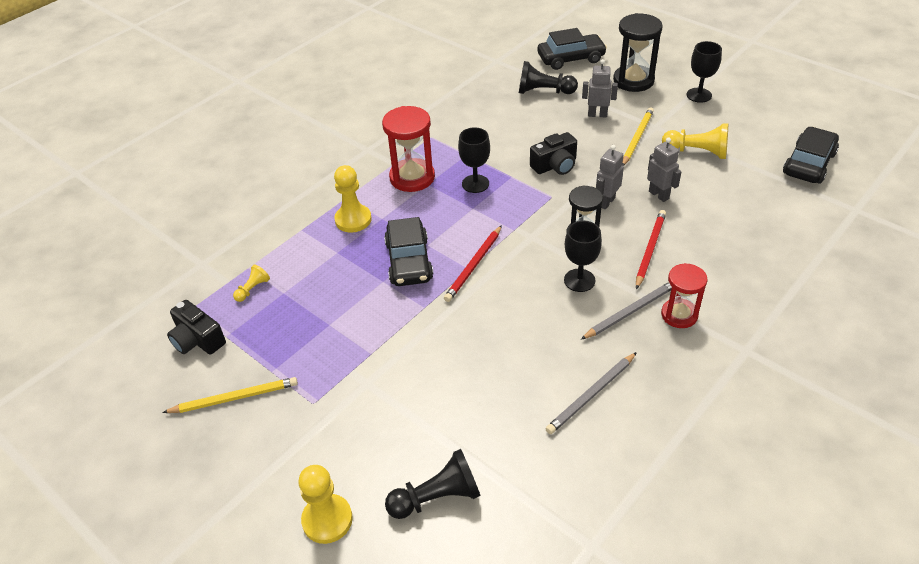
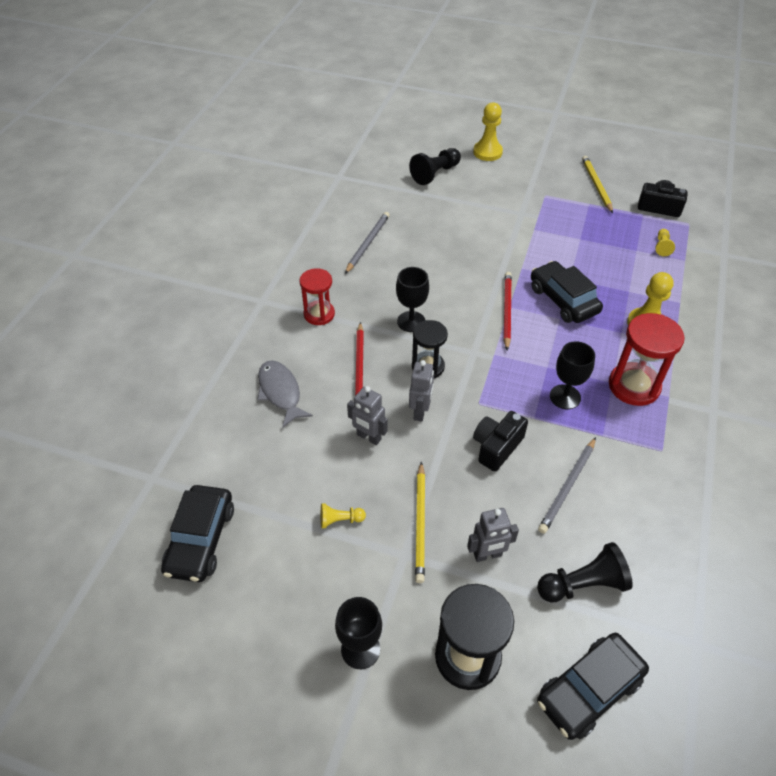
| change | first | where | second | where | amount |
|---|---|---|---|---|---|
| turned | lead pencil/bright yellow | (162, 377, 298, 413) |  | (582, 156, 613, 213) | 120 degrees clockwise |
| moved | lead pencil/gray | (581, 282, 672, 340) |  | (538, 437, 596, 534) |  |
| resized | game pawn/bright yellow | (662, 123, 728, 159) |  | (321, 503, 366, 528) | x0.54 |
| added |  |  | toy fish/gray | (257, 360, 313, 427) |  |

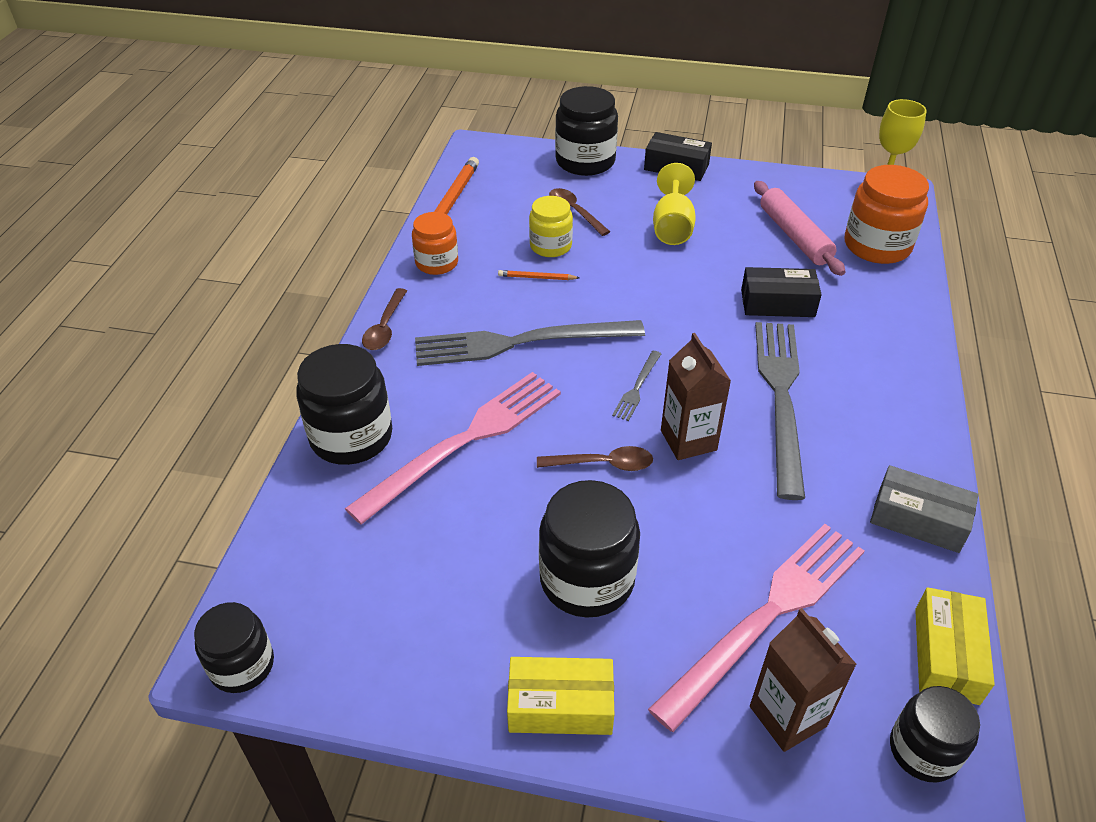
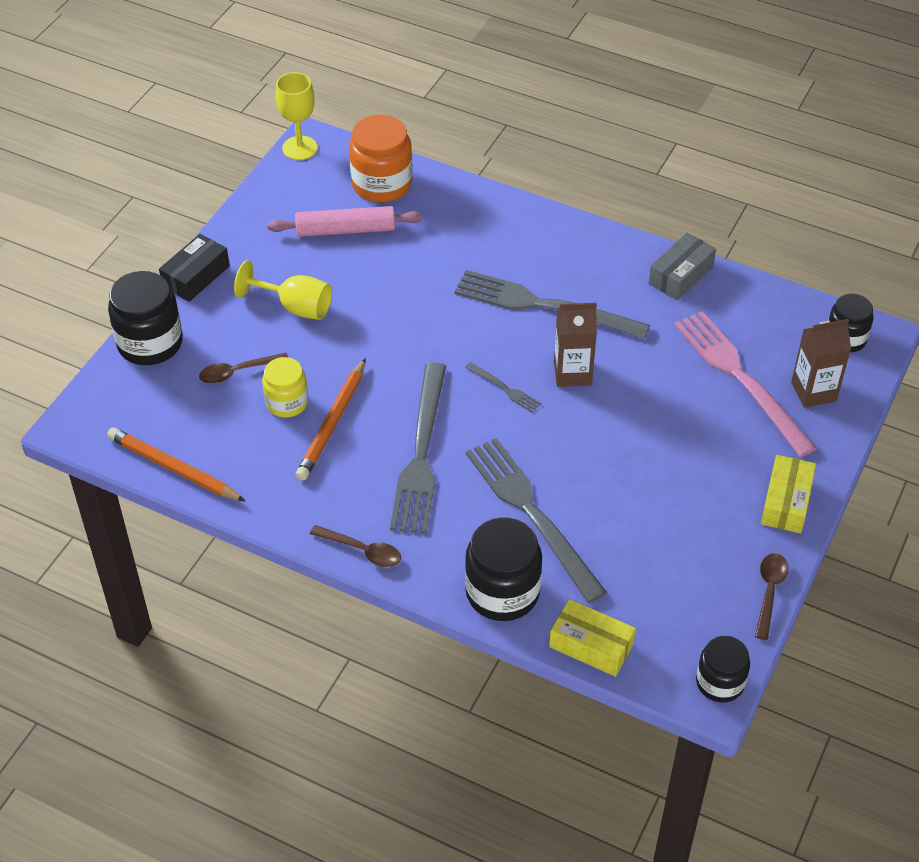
| change | first | where | second | where | amount |
|---|---|---|---|---|---|
| recoloured | fork/pink | (345, 372, 561, 524) | fork/gray | (466, 438, 607, 603) |  |
| removed | preserve jar/bright orange | (412, 212, 458, 275) |  |  |  |
| resized | lead pencil/bright orange | (498, 270, 580, 280) |  | (295, 358, 366, 481) | x2.03 |
| moved | tablespoon/dark brown | (537, 446, 653, 471) |  | (755, 553, 789, 640) |  |
| removed | preserve jar/ebony | (539, 480, 640, 617) |  |  |  |
| removed | package/ebony | (741, 267, 822, 317) |  |  |  |
| moved | package/bright yellow | (915, 587, 995, 705) |  | (549, 599, 636, 677) |  |

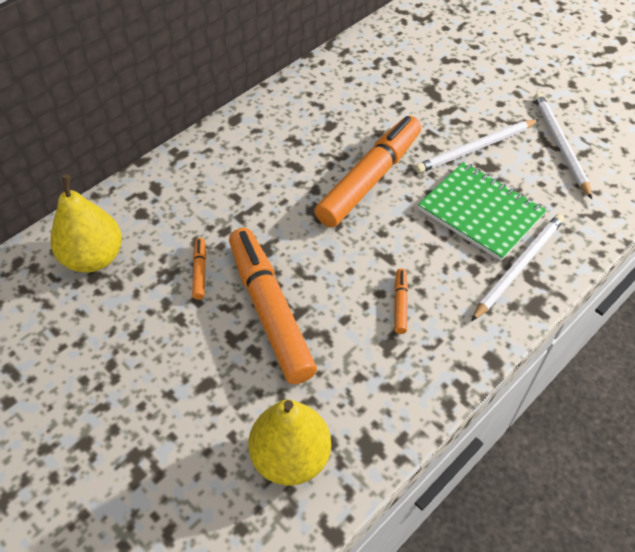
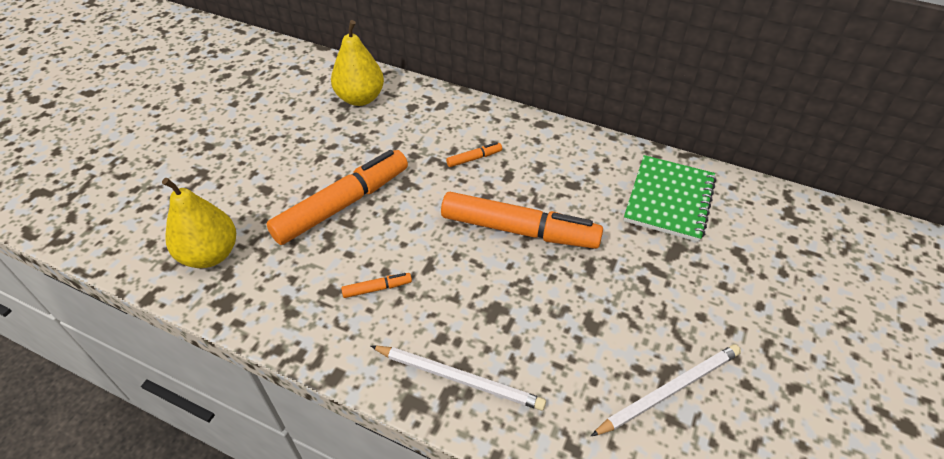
| change | first | where | second | where | amount |
|---|---|---|---|---|---|
| moved | marker pen/bright orange | (192, 238, 206, 300) |  | (446, 142, 502, 167) |  |
| removed | lead pencil/white | (415, 119, 539, 173) |  |  |  |
| moved | notepad/green | (418, 162, 547, 261) |  | (624, 155, 716, 242) |  |

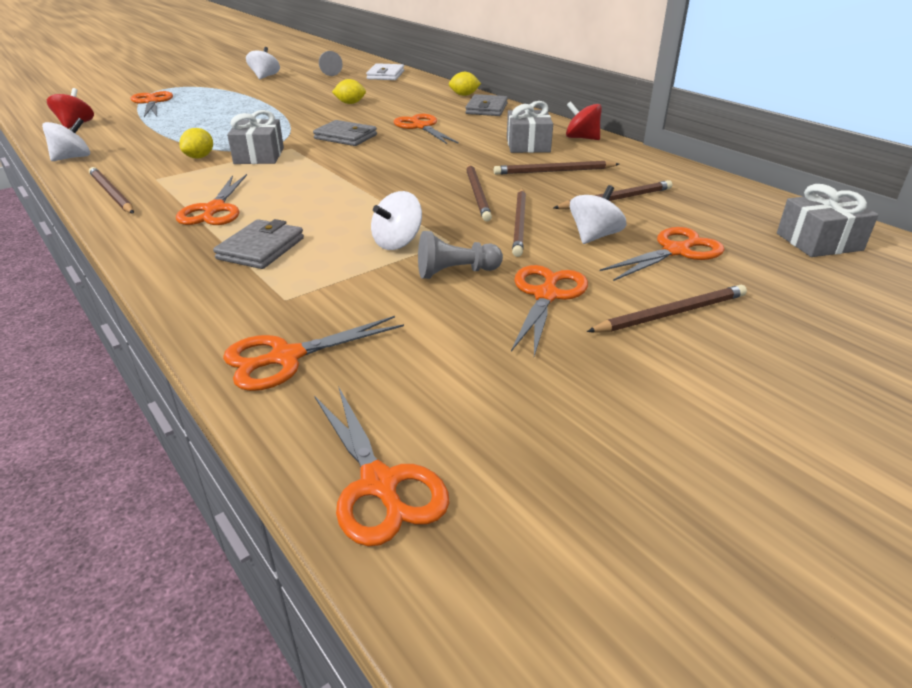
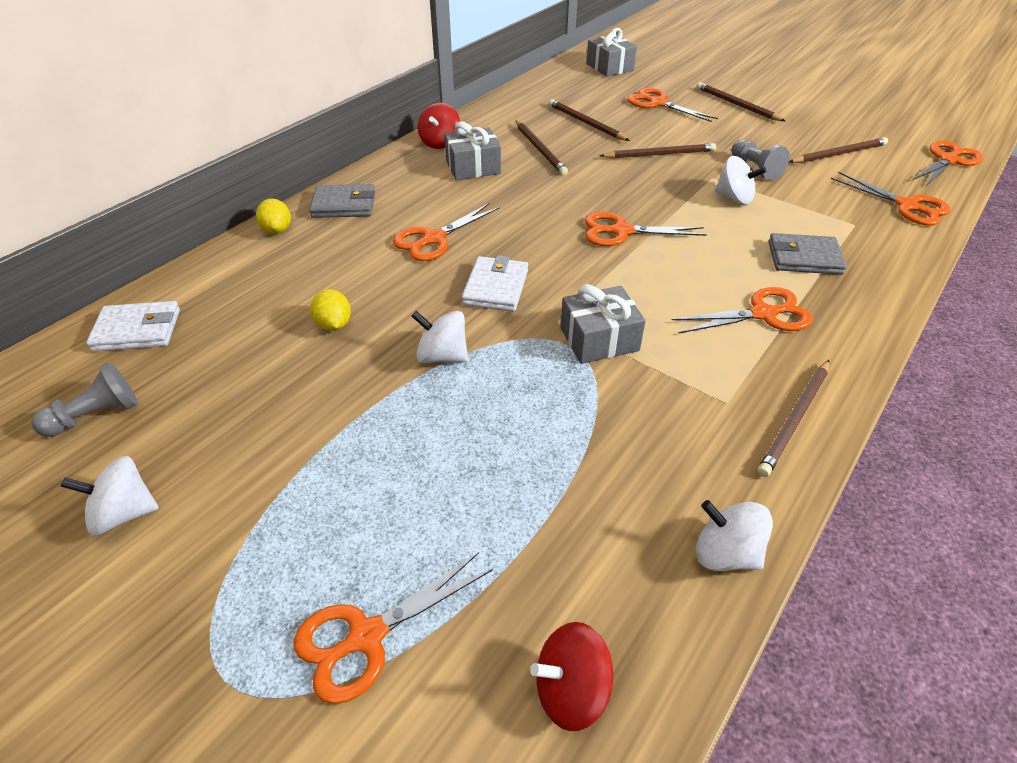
| change | first | where | second | where | amount |
|---|---|---|---|---|---|
| removed | toy lemon/bright yellow | (179, 128, 213, 158) |  |  |  |
| recoloured | card wallet/gray | (313, 120, 377, 146) | card wallet/white | (462, 255, 528, 312) |  |
| moved | lead pencil/dark brown | (466, 164, 492, 222) |  | (789, 137, 888, 163) |  |
| moved | scissors/bright orange | (511, 265, 588, 356) |  | (584, 212, 707, 246) |  |
| moved | toy top/white | (570, 185, 627, 244) |  | (411, 311, 468, 363) |  |

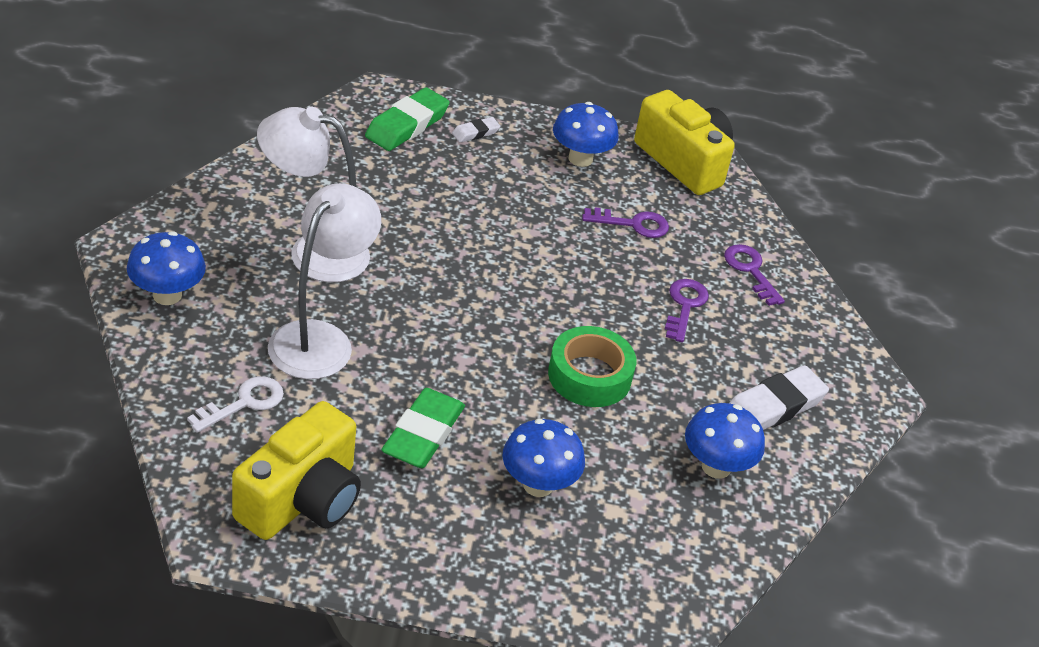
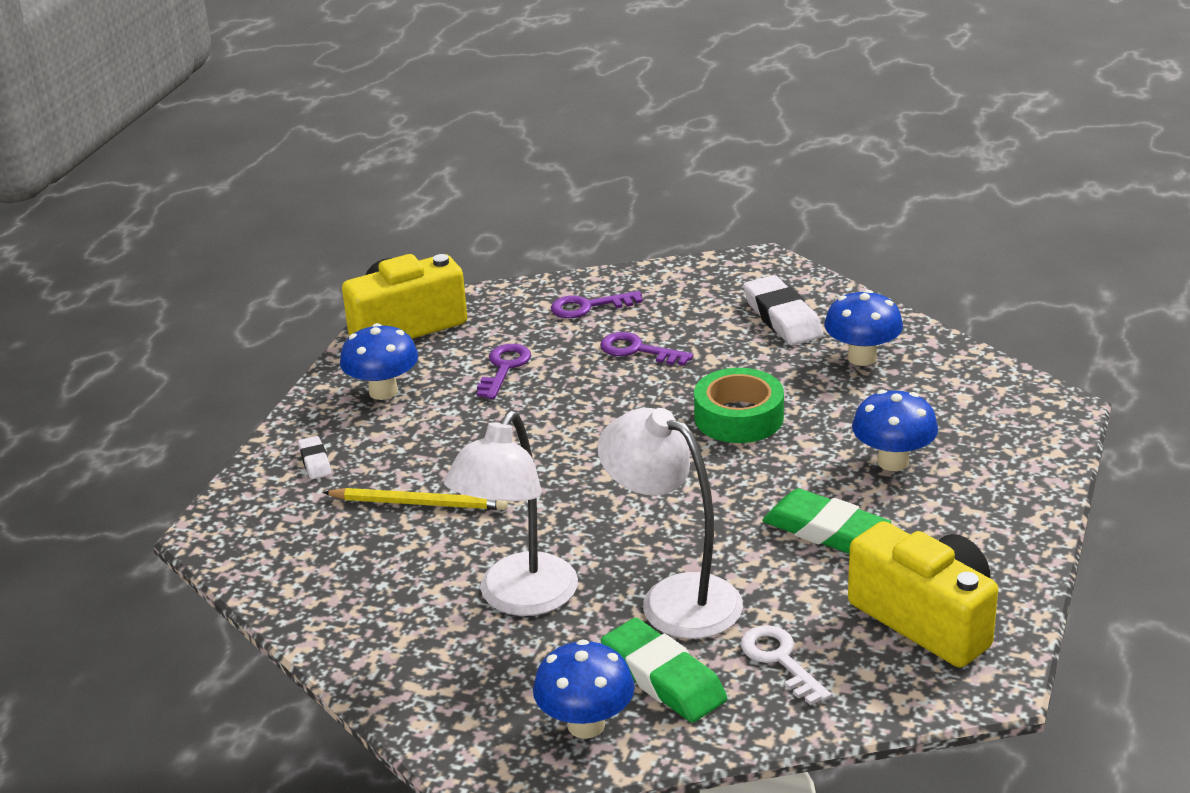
| change | first | where | second | where | amount |
|---|---|---|---|---|---|
| moved | gum eraser/green | (365, 87, 450, 151) |  | (601, 618, 727, 723) |  |
| added |  |  | lead pencil/bright yellow | (322, 488, 508, 510) |  |

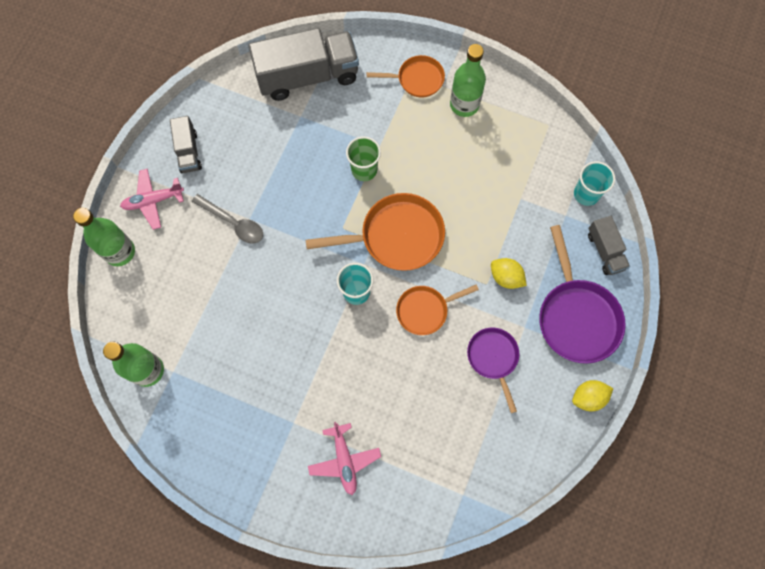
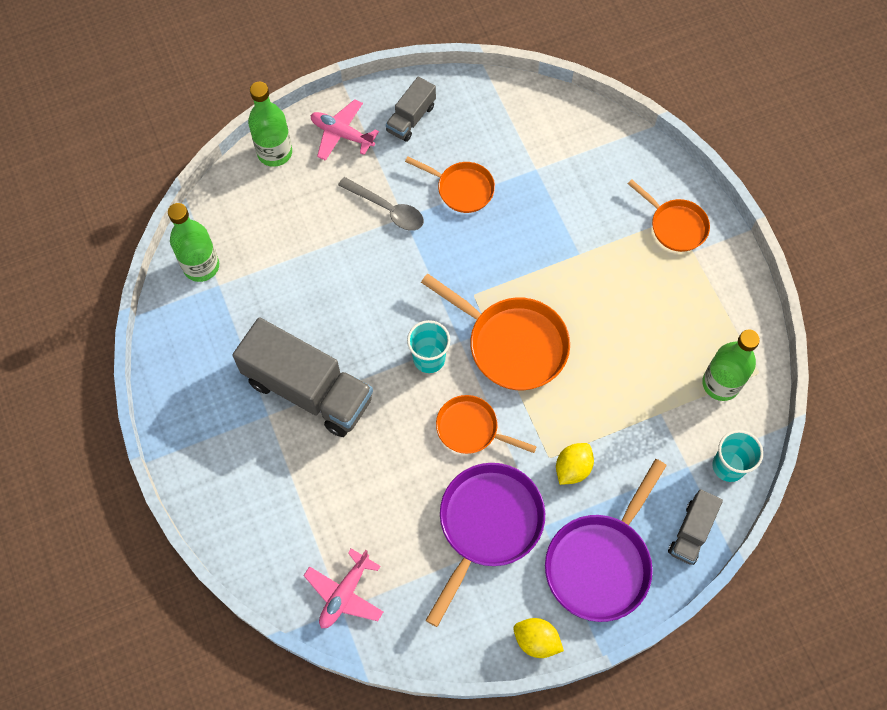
| change | first | where | second | where | amount |
|---|---|---|---|---|---|
| turned | tablespoon/gray | (192, 194, 263, 243) |  | (338, 177, 424, 231) | 45 degrees counterclockwise |
| moved | lorry/gray | (249, 28, 359, 101) |  | (232, 317, 373, 437) |  |
| moved | toy plane/pink | (308, 422, 381, 495) |  | (304, 549, 383, 628) |  |
| removed | tumbler/green | (346, 137, 381, 181) |  |  |  |
| moved | drink bottle/green | (450, 44, 486, 117) |  | (702, 330, 760, 401) |  |
| resized | skillet/royal purple | (467, 328, 519, 413) |  | (426, 463, 545, 627) | x1.66 |
| turned | toy lemon/bright yellow | (491, 258, 527, 289) |  | (556, 443, 594, 485) | 45 degrees clockwise |
| added |  |  | skillet/bright orange | (405, 156, 495, 213) |  |

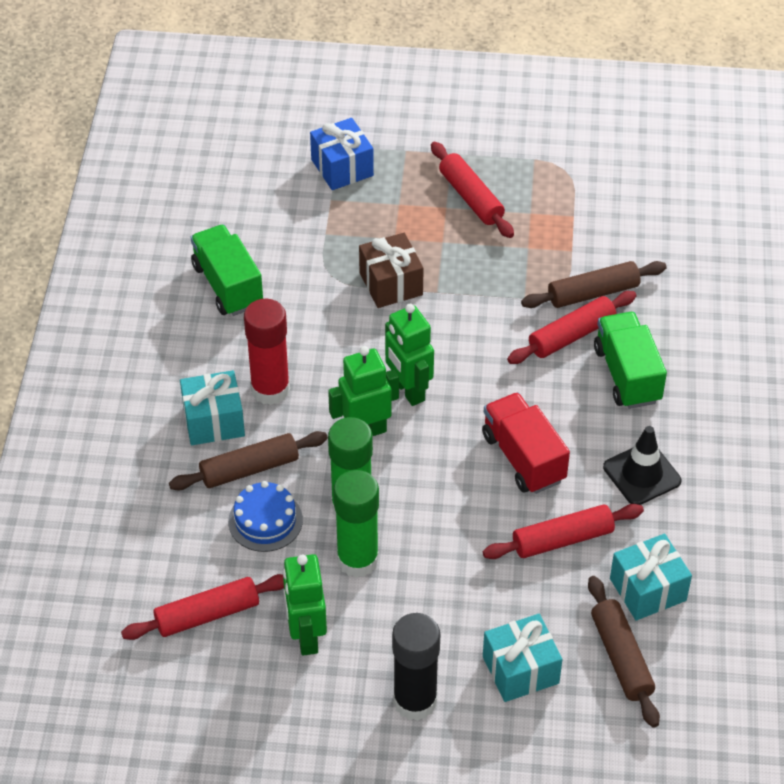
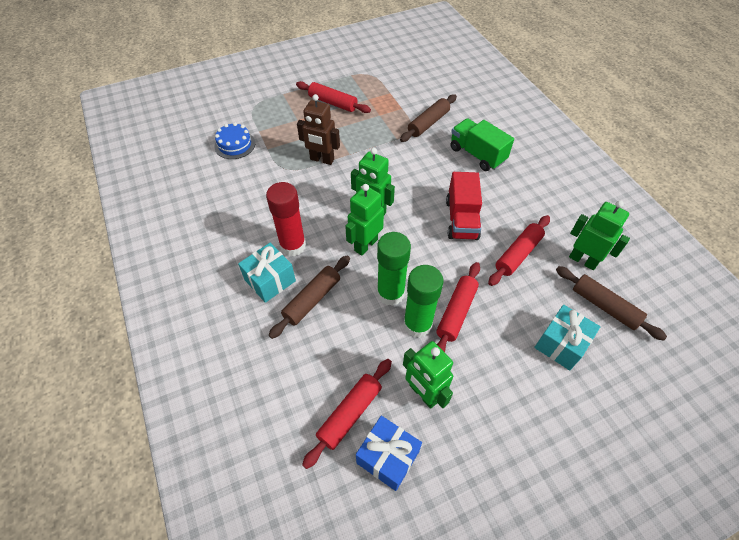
| change | first | where | second | where | amount |
|---|---|---|---|---|---|
| removed | lorry/green | (191, 225, 263, 316) |  |  |  |
| moved | cake/blue | (228, 481, 303, 552) |  | (214, 122, 255, 159) |  |
| moved | gift/blue | (310, 118, 374, 190) |  | (356, 416, 422, 491) |  |
| replaced | gift/dark brown | (359, 233, 424, 308) | robot/dark brown | (297, 94, 340, 165) |  |
| removed | stick of glue/ebony | (392, 613, 440, 721) |  |  |  |
| turned | lorry/red | (482, 392, 570, 494) |  | (446, 172, 482, 240) | 120 degrees counterclockwise |
| moved | dough roller/red | (507, 291, 637, 364) |  | (436, 262, 480, 352) |  |
| removed | safety cone/ebony | (603, 426, 681, 505) |  |  |  |
| replaced | gift/teal | (610, 534, 692, 621) | robot/green | (569, 200, 630, 270) |  |

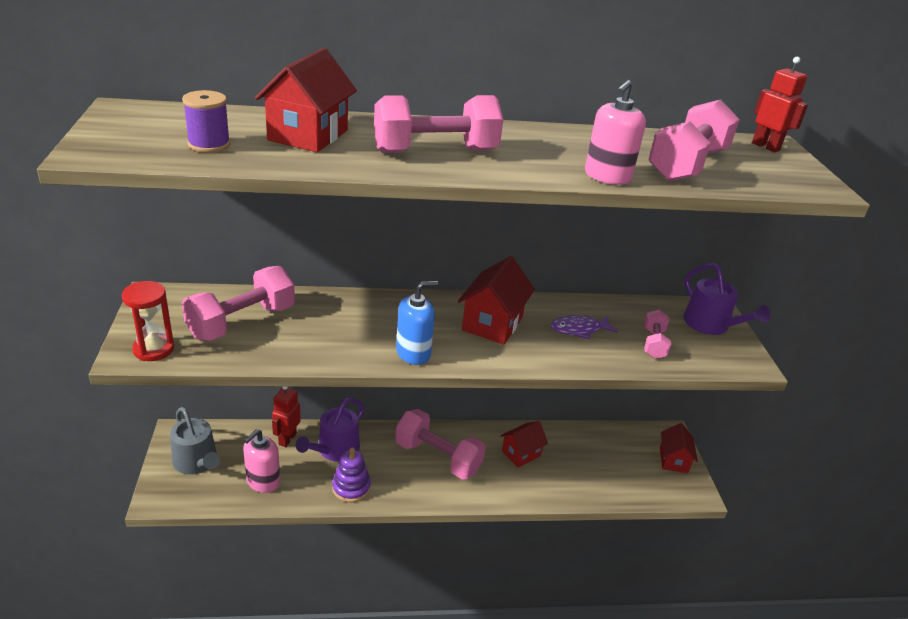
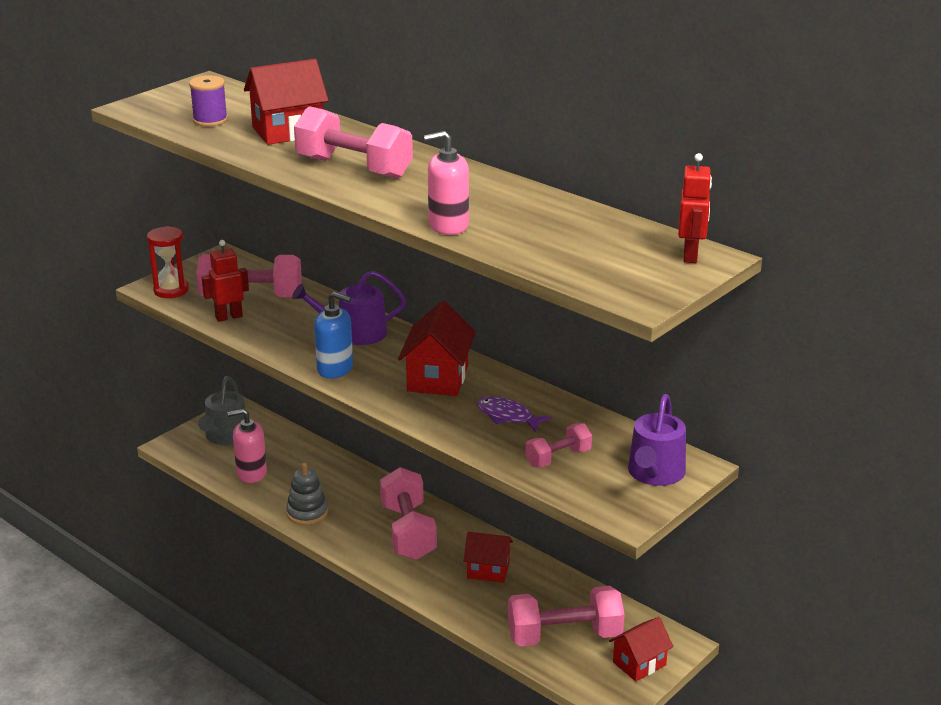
| change | first | where | second | where | amount |
|---|---|---|---|---|---|
| moved | robot/red | (272, 386, 301, 447) |  | (202, 240, 249, 322) |  |
| moved | watering pot/royal purple | (296, 398, 364, 462) |  | (292, 271, 406, 345) |  |
| recoloured | stacking toy/royal purple | (332, 448, 371, 502) | stacking toy/gray | (286, 463, 328, 525) |  |
| turned | cottage/red | (458, 256, 535, 345) |  | (398, 301, 476, 396) | 60 degrees counterclockwise |
| moved | dumbbell/pink | (649, 99, 740, 181) |  | (508, 586, 625, 646) |  |

